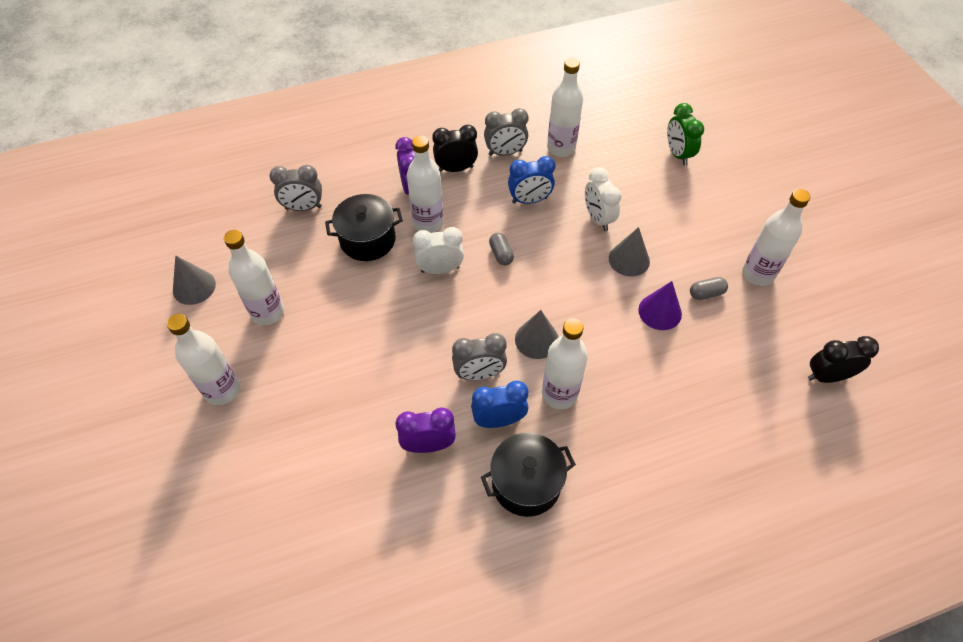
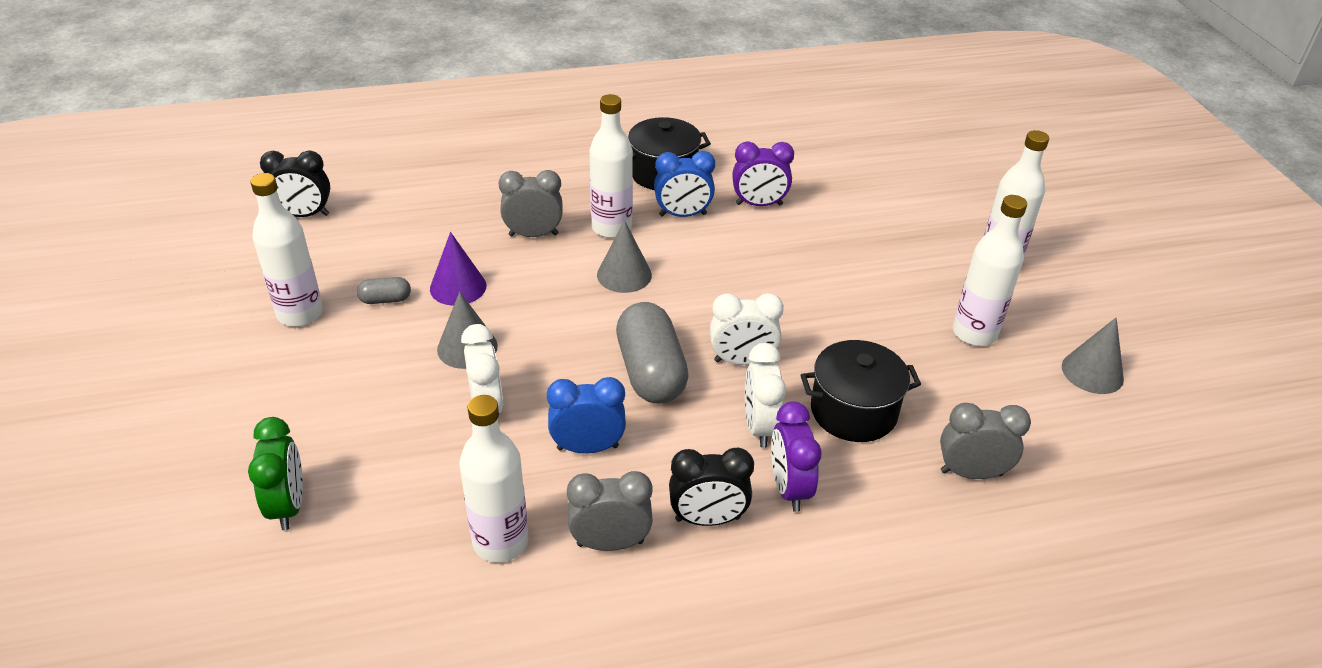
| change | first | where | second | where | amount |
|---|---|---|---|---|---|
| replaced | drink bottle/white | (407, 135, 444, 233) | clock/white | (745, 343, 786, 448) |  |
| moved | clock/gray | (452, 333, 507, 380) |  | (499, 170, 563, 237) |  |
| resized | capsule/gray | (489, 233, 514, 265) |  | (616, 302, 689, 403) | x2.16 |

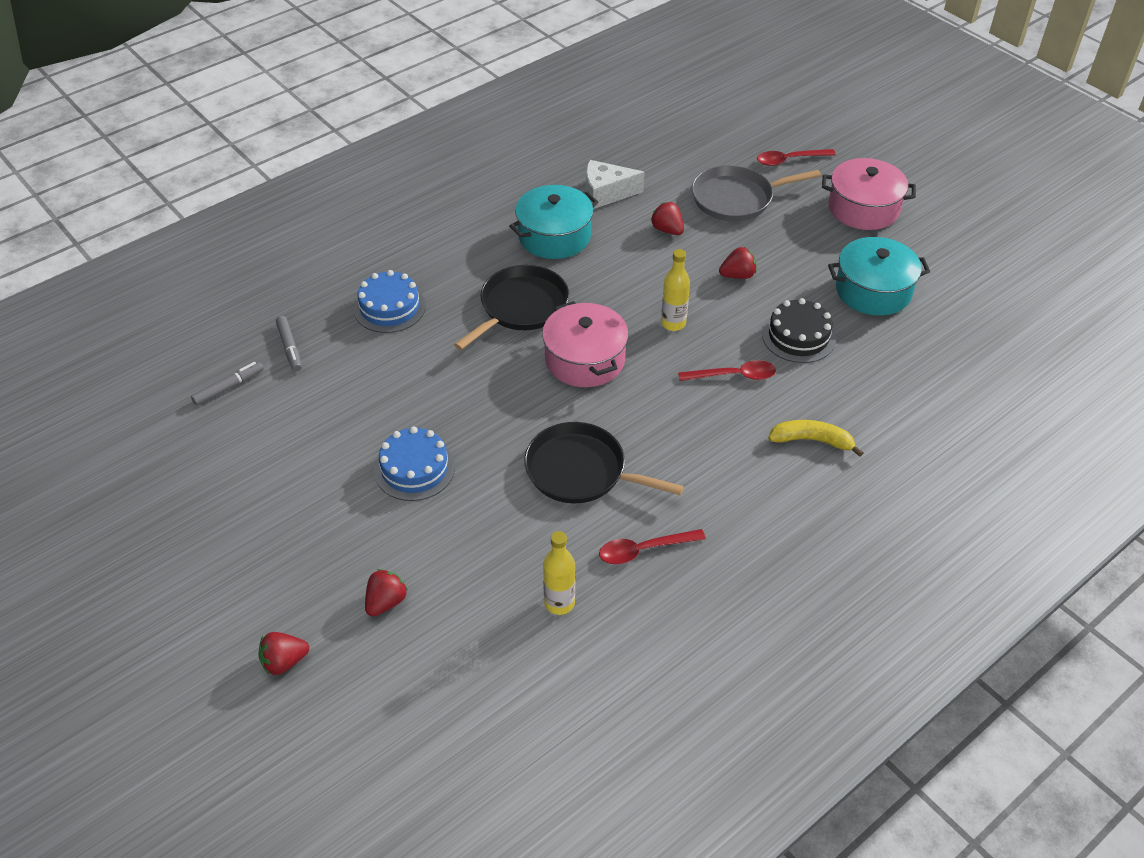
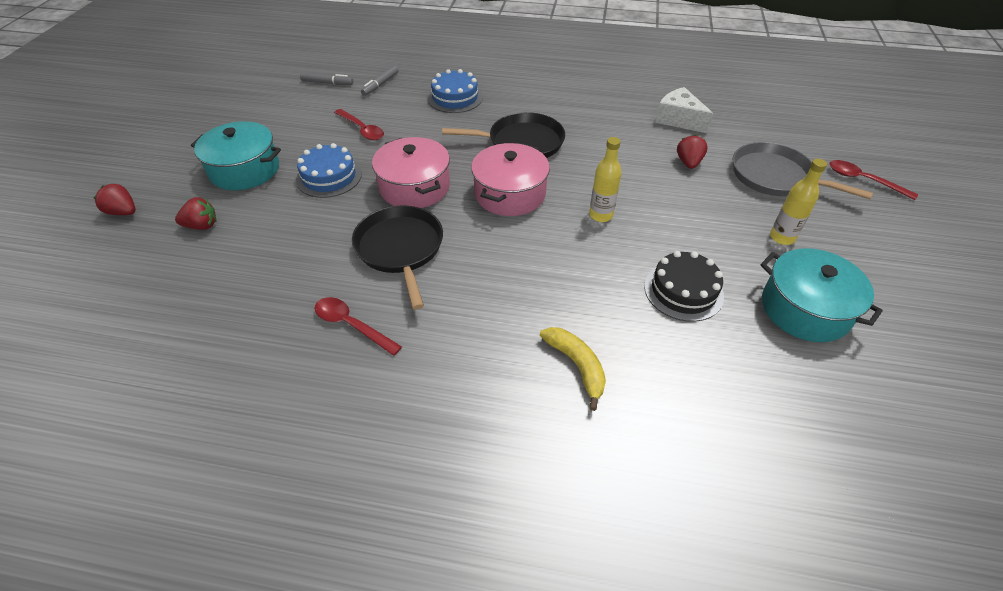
| change | first | where | second | where | amount |
|---|---|---|---|---|---|
| moved | cooking pot/teal | (509, 185, 598, 259) |  | (191, 121, 281, 190) |  |
| moved | drink bottle/bright yellow | (543, 531, 575, 615) |  | (770, 159, 827, 245) |  |
| moved | tablespoon/red | (678, 360, 776, 381) |  | (334, 109, 384, 140) |  |
| removed | berry/red | (719, 247, 757, 279) |  |  |  |
| moved | cooking pot/pink | (822, 158, 916, 230) |  | (372, 137, 450, 208) |  |

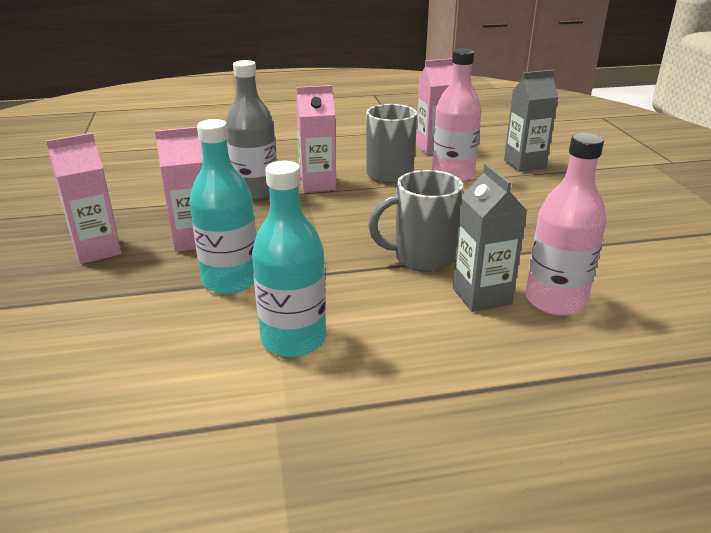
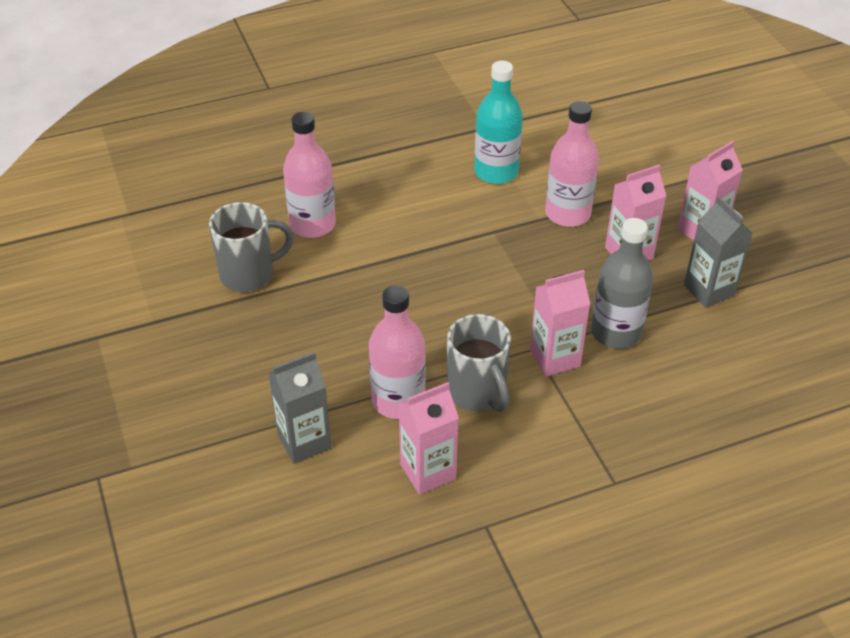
| change | first | where | second | where | amount |
|---|---|---|---|---|---|
| recoloured | drink bottle/teal | (189, 119, 256, 294) | drink bottle/pink | (545, 101, 599, 227) |  |
| moved | coffee mug/gray | (368, 170, 463, 272) |  | (209, 202, 294, 292) |  |
| moved | juice carton/gray | (453, 164, 527, 312) |  | (684, 196, 752, 308) |  |

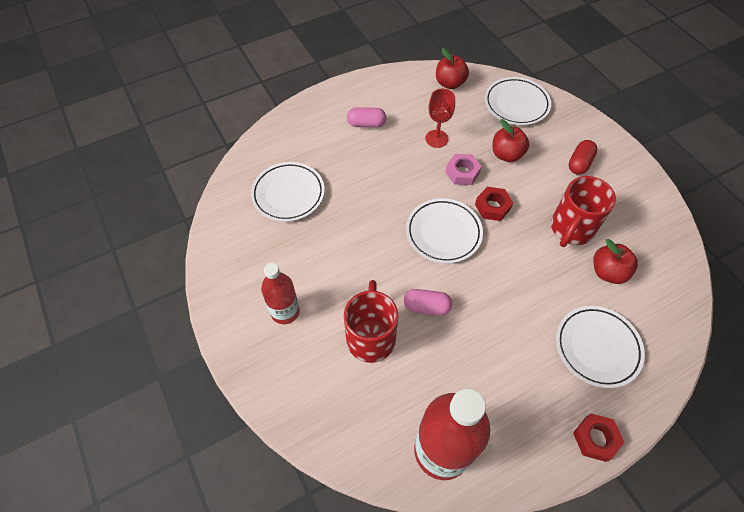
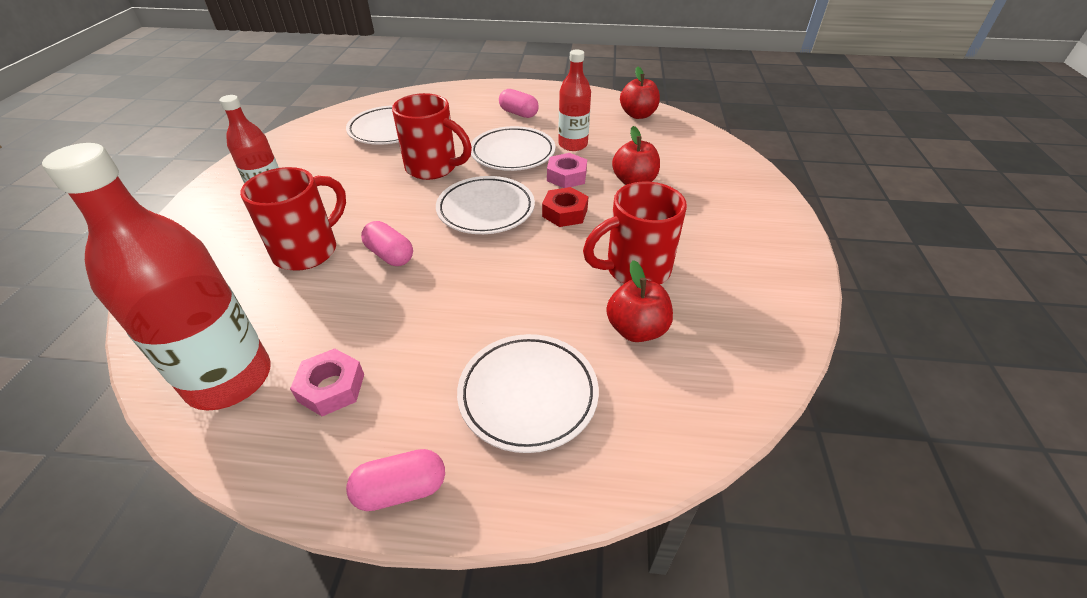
| change | first | where | second | where | amount |
|---|---|---|---|---|---|
| replaced | chalice/red | (425, 89, 455, 148) | drink bottle/red | (558, 50, 591, 151) |  |
| moved | flat dish/white | (485, 77, 551, 125) |  | (471, 126, 555, 171) |  |
| removed | capsule/red | (569, 140, 598, 175) |  |  |  |
| replaced | nut/red | (573, 414, 624, 462) | capsule/pink | (346, 449, 445, 511) |  |
| added |  |  | nut/pink | (290, 349, 364, 416) |  |
| added |  |  | coffee mug/red | (392, 93, 472, 180) |  |

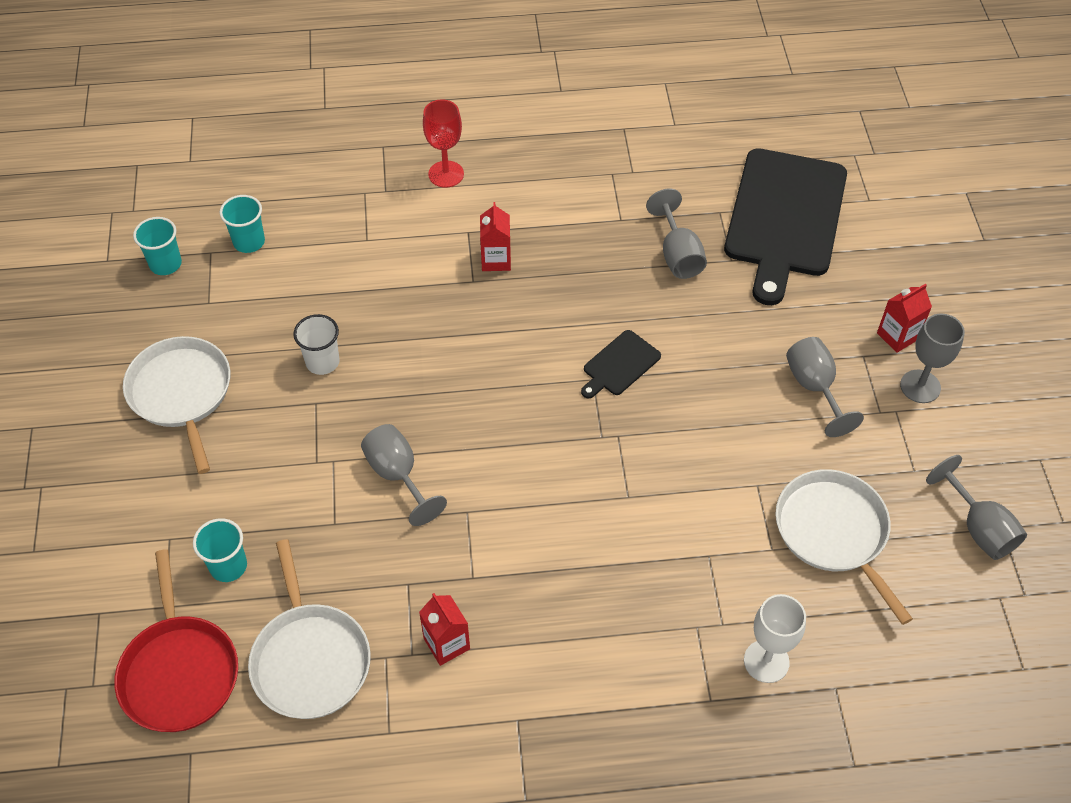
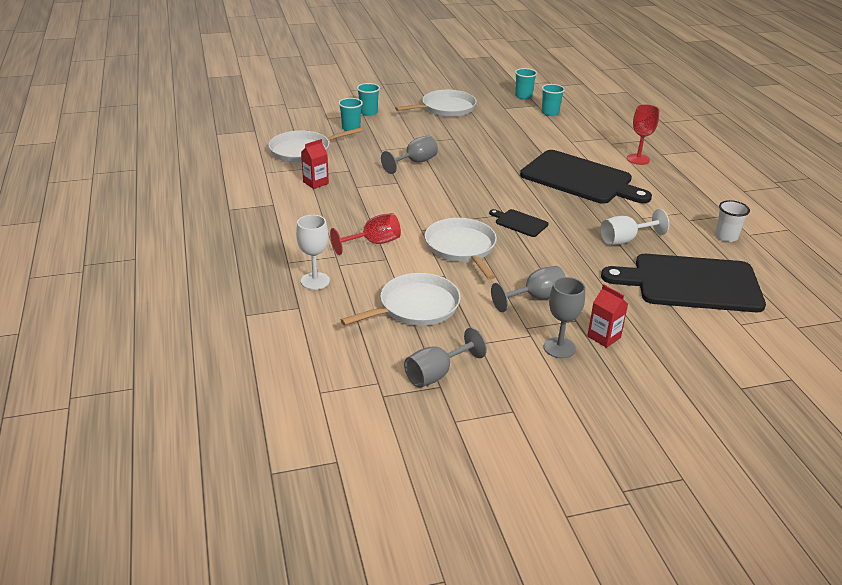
| change | first | where | second | where | amount |
|---|---|---|---|---|---|
| removed | skillet/red | (114, 549, 238, 732) |  |  |  |
| moved | tumbler/white | (293, 314, 340, 375) |  | (715, 200, 750, 242) |  |
| replaced | juice carton/red | (480, 202, 511, 271) | chopping board/ebony | (520, 150, 652, 204) |  |
| recoloured | chalice/gray | (646, 189, 707, 279) | chalice/white | (600, 209, 669, 245) |  |
| added |  |  | chalice/red | (330, 213, 401, 255) |  |
| added |  |  | tumbler/teal | (357, 83, 380, 116) |  |
| added |  |  | skillet/white | (425, 218, 497, 280) |  |

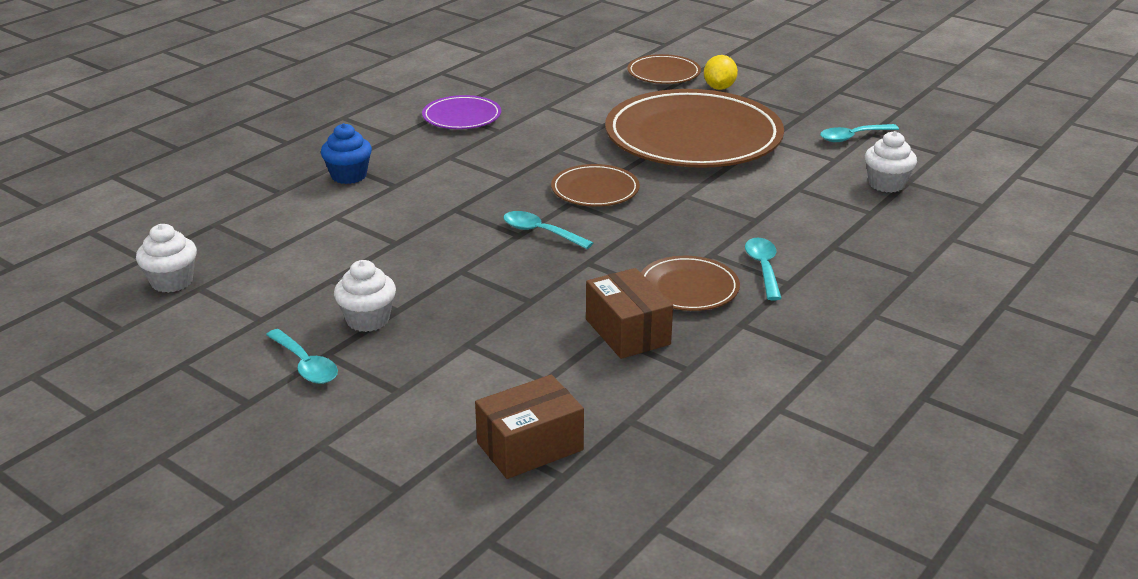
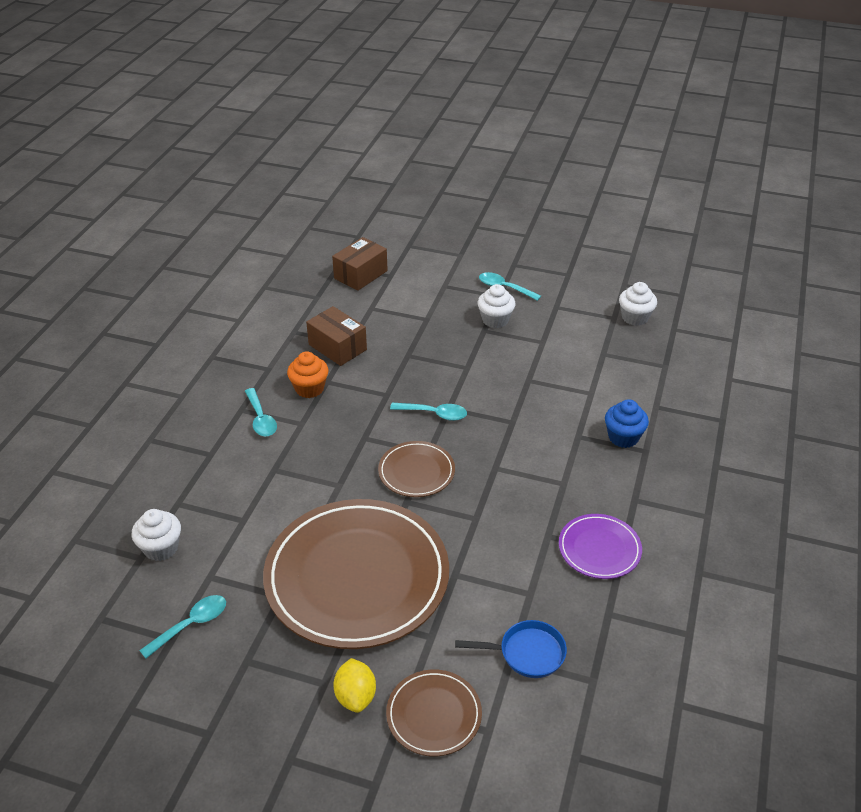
| change | first | where | second | where | amount |
|---|---|---|---|---|---|
| replaced | flat dish/dark brown | (641, 256, 740, 311) | fairy cake/bright orange | (287, 351, 329, 398) |  |
| added |  |  | skillet/blue | (455, 620, 567, 678) |  |

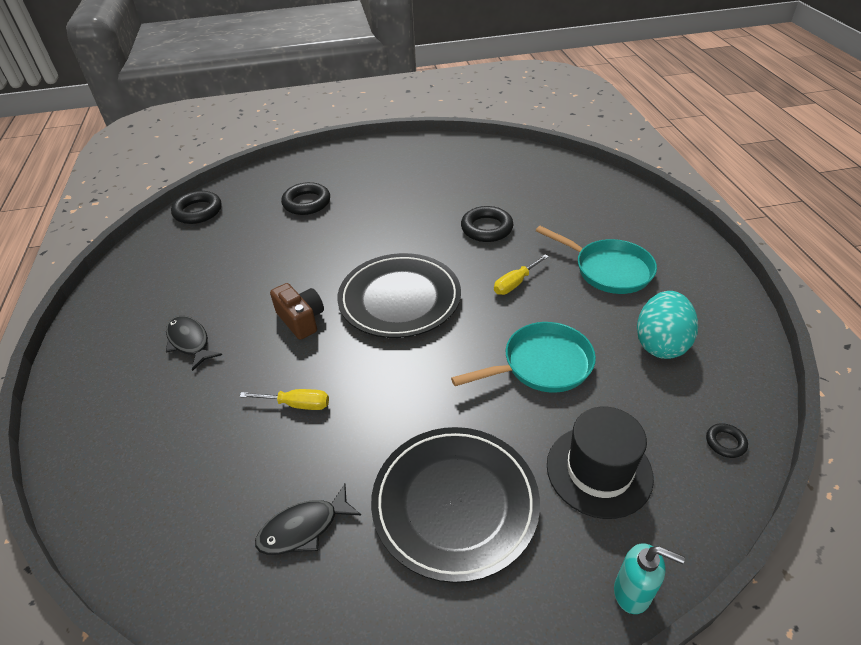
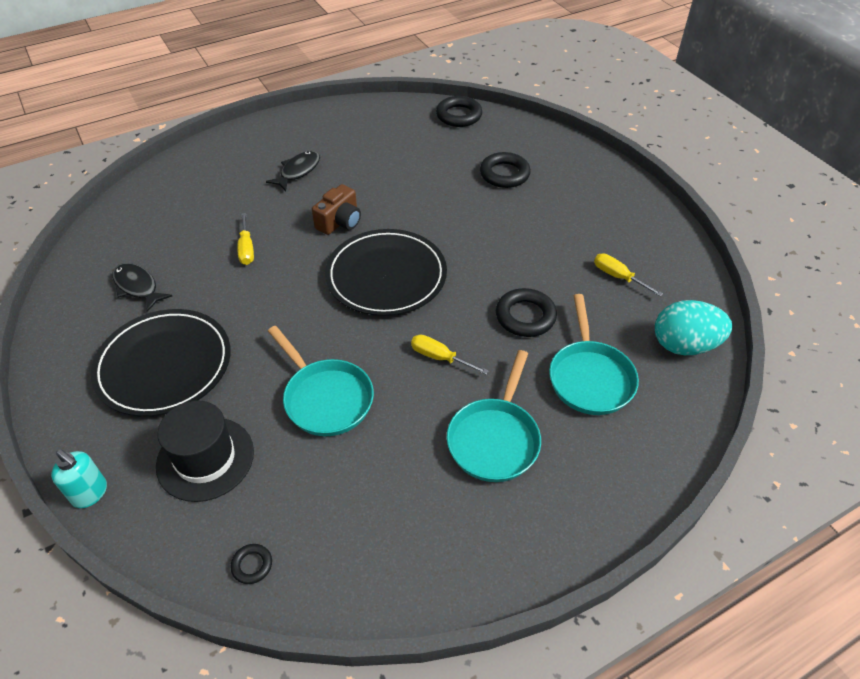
| change | first | where | second | where | amount |
|---|---|---|---|---|---|
| turned | soap pump/teal | (614, 543, 685, 614) |  | (51, 449, 107, 508) | 60 degrees counterclockwise |
| moved | egg/teal | (637, 291, 698, 359) |  | (655, 300, 732, 355) |  |
| added |  |  | skillet/teal | (549, 294, 639, 415) |  |
| added |  |  | flat screwdriver/bright yellow | (594, 253, 663, 296) |  |

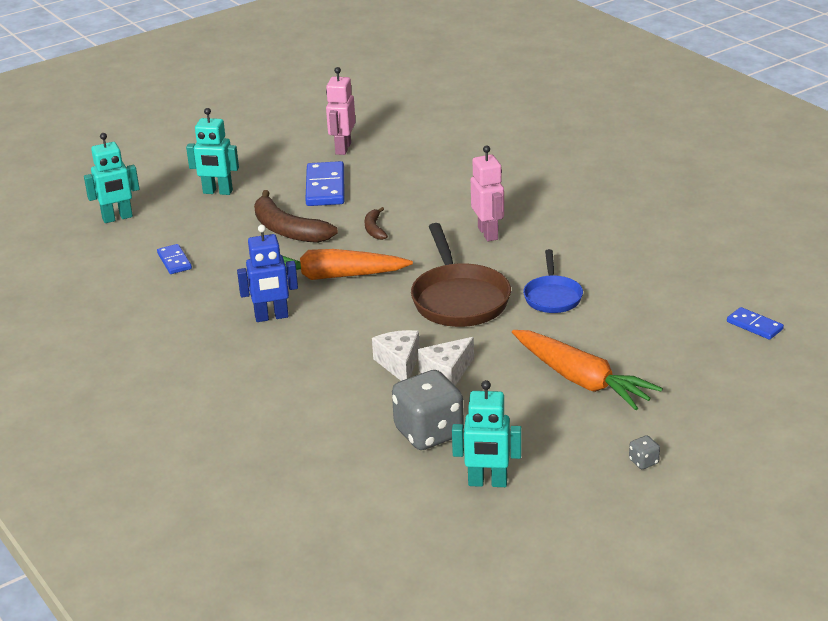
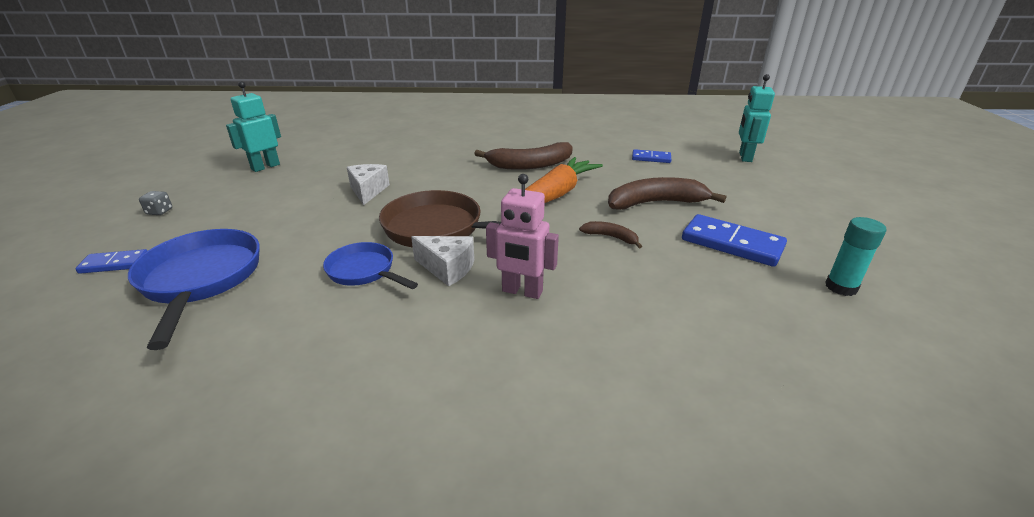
| change | first | where | second | where | amount |
|---|---|---|---|---|---|
| removed | robot/teal | (186, 108, 239, 195) |  |  |  |
| replaced | robot/blue | (237, 225, 298, 322) | banana/dark brown | (474, 142, 573, 170) |  |
| replaced | robot/pink | (326, 67, 356, 155) | stick of glue/teal | (825, 217, 886, 296) |  |
| moved | cheese/white | (372, 330, 420, 381) |  | (411, 236, 474, 286) |  |
| removed | die/gray | (392, 370, 464, 450) |  |  |  |
| removed | root vegetable/bright orange | (512, 330, 663, 410) |  |  |  |
| moved | domino tile/blue | (727, 307, 784, 340) |  | (75, 249, 148, 274) |  |
| added |  |  | skillet/blue | (128, 229, 260, 350) |  |

